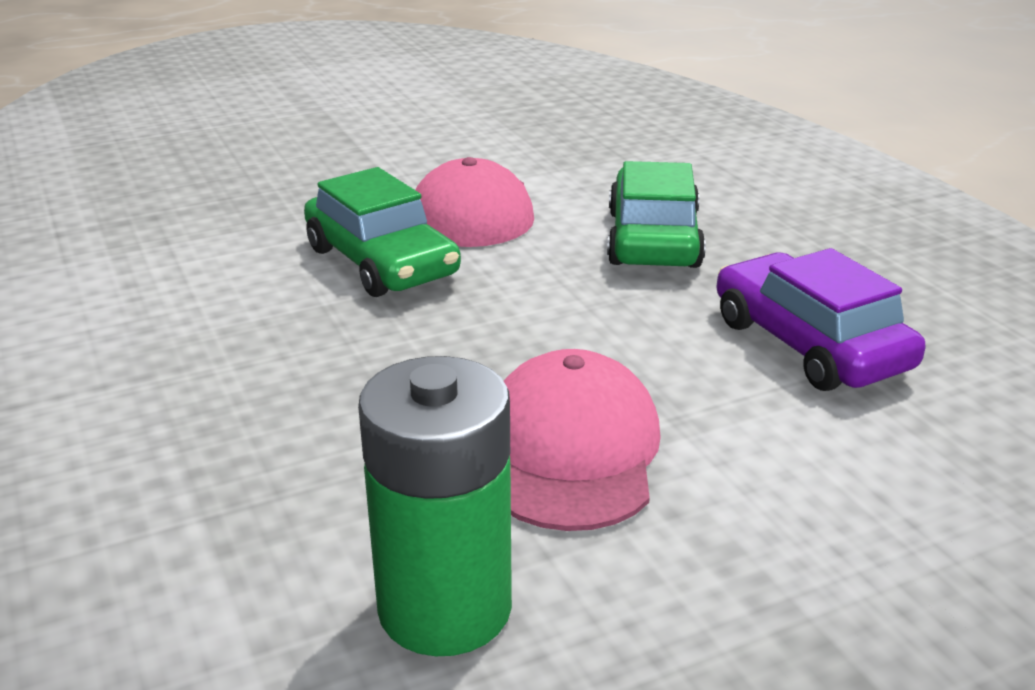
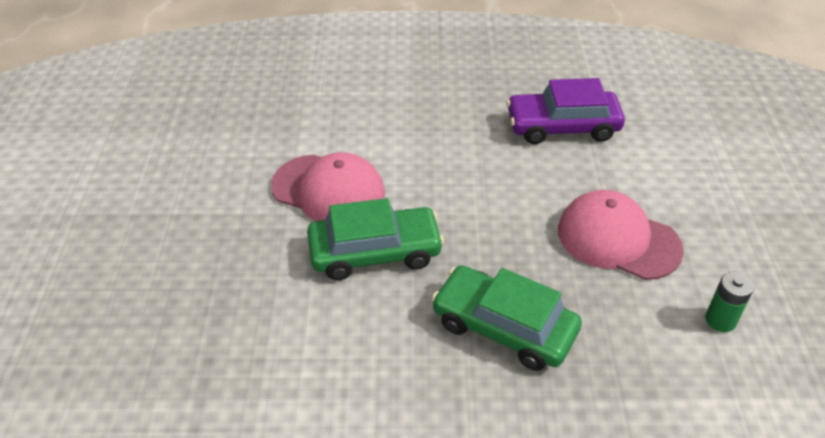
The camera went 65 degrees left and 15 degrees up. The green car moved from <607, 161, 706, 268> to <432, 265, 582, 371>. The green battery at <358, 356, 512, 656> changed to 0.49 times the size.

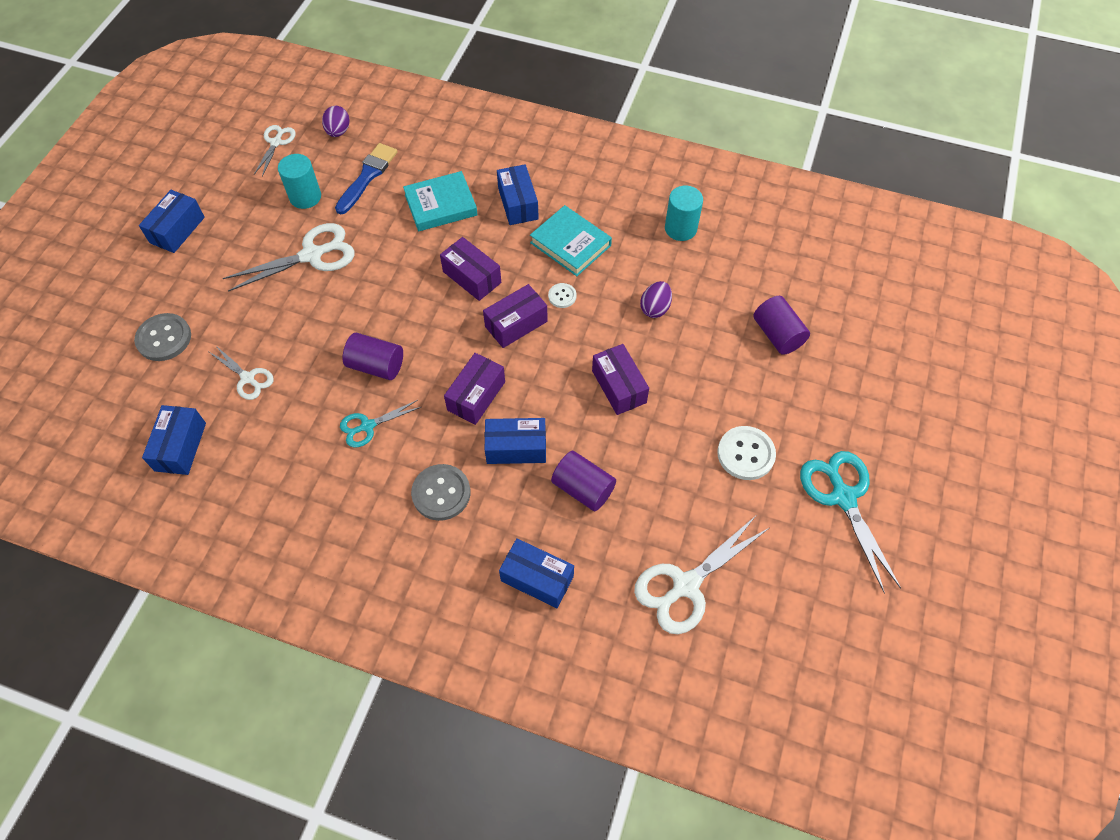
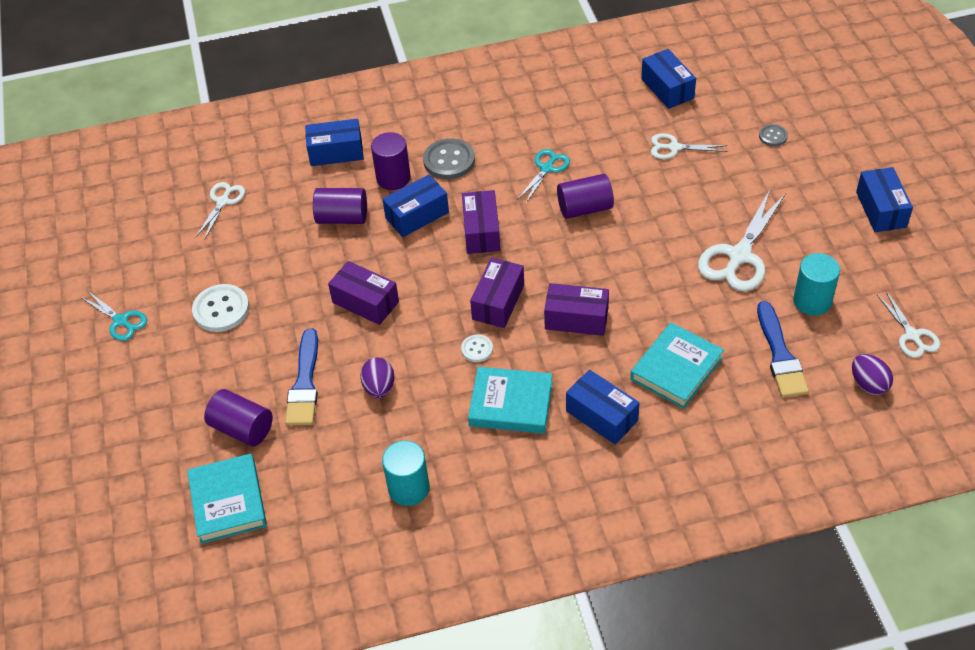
The camera went 150 degrees right and 10 degrees down. The grey button at <134, 313, 191, 361> changed to 0.55 times the size. The turquoise scissors at <800, 451, 901, 593> changed to 0.57 times the size. The white scissors at <634, 516, 769, 634> changed to 0.57 times the size. The purple cylinder at <371, 132, 411, 190> appeared. The blue brush at <285, 328, 318, 425> appeared. The turquoise book at <187, 453, 267, 544> appeared.

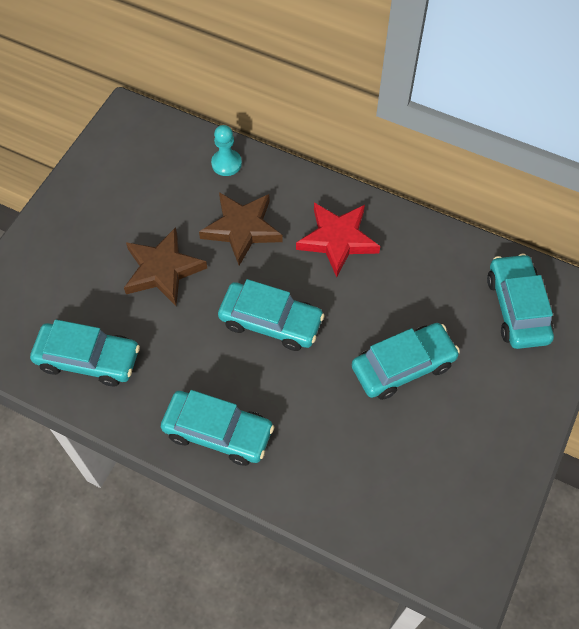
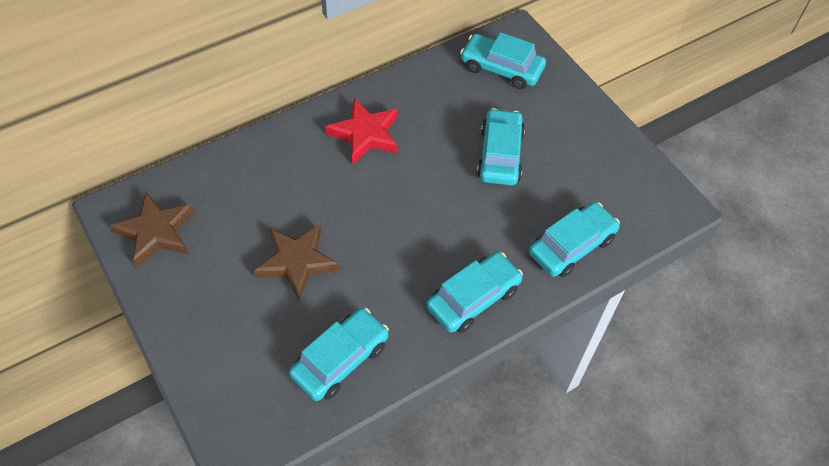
The camera went 60 degrees left and 5 degrees down. The turquoise pawn at <211, 125, 242, 176> disappeared. The brown star moved from <199, 192, 283, 266> to <109, 192, 195, 268>. The turquoise car moved from <218, 279, 325, 351> to <529, 202, 620, 277>.

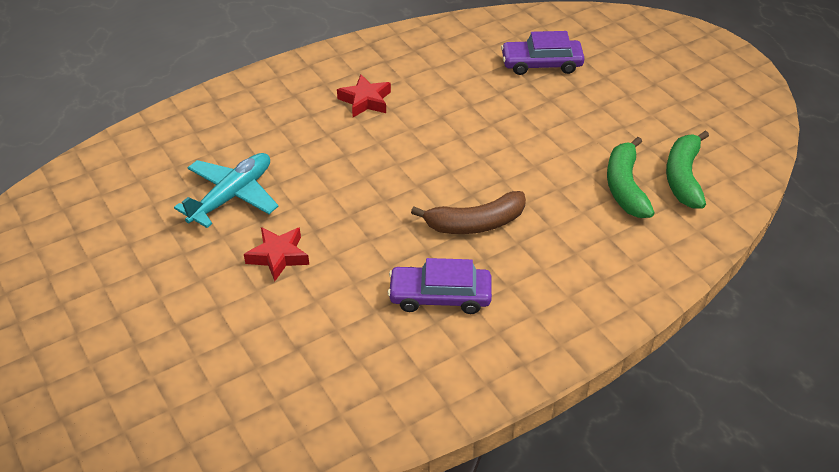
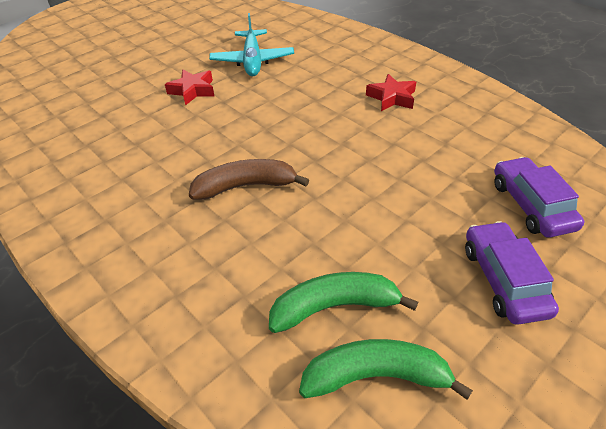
The camera went 80 degrees right and 0 degrees up. The turquoise plane at <174, 153, 279, 228> turned 60 degrees clockwise. The brown banana at <411, 191, 526, 234> turned 105 degrees clockwise. The purple car moved from <387, 258, 492, 314> to <465, 221, 559, 325>.

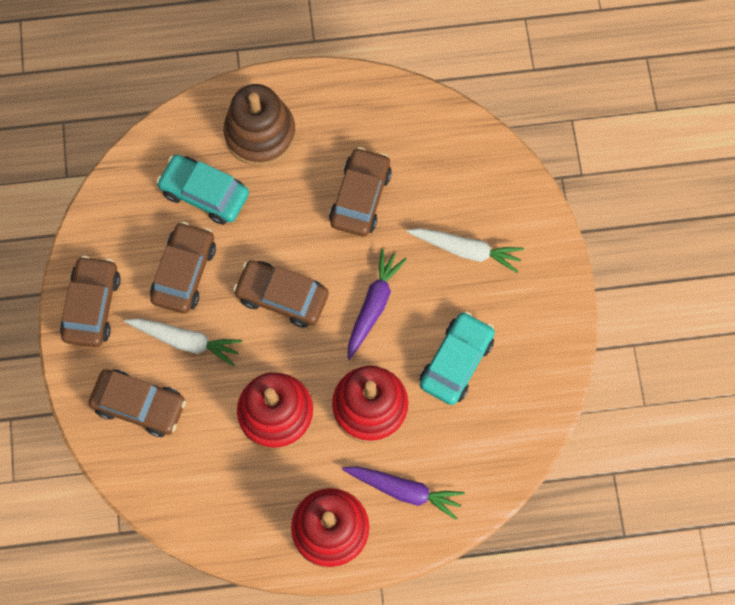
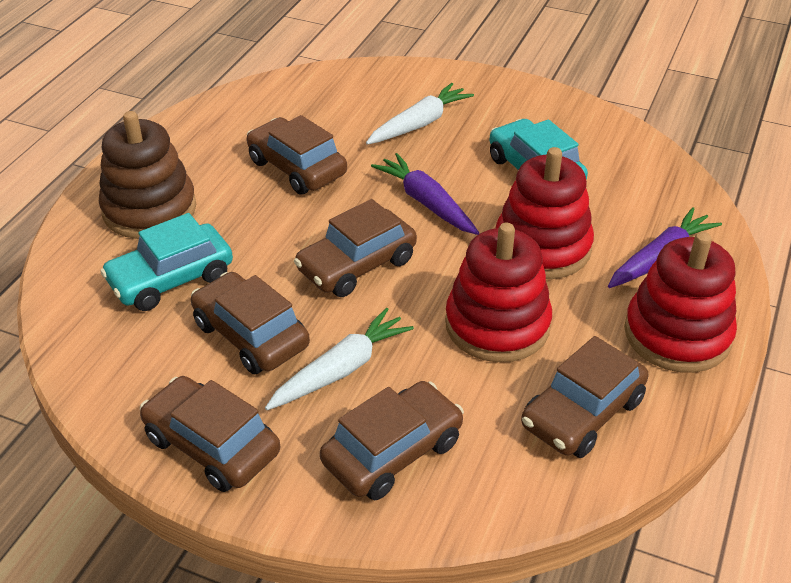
The camera went 60 degrees left and 30 degrees down. The brown car at <521, 336, 649, 458> appeared.

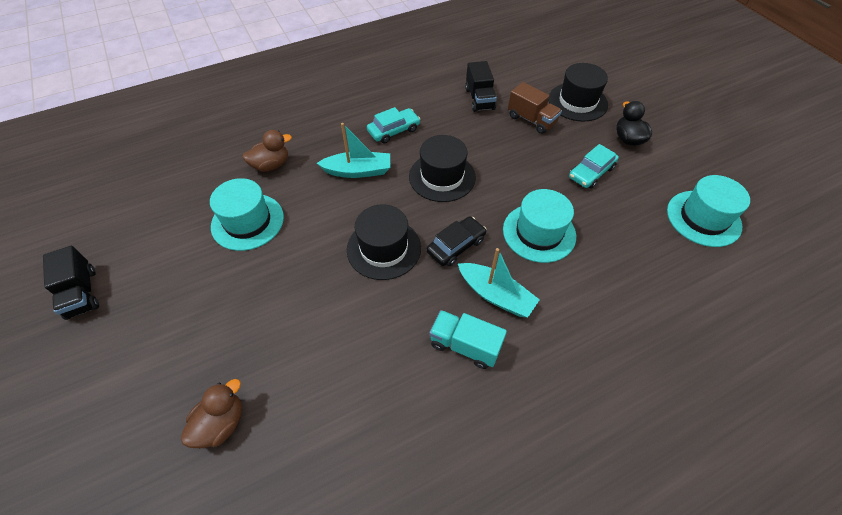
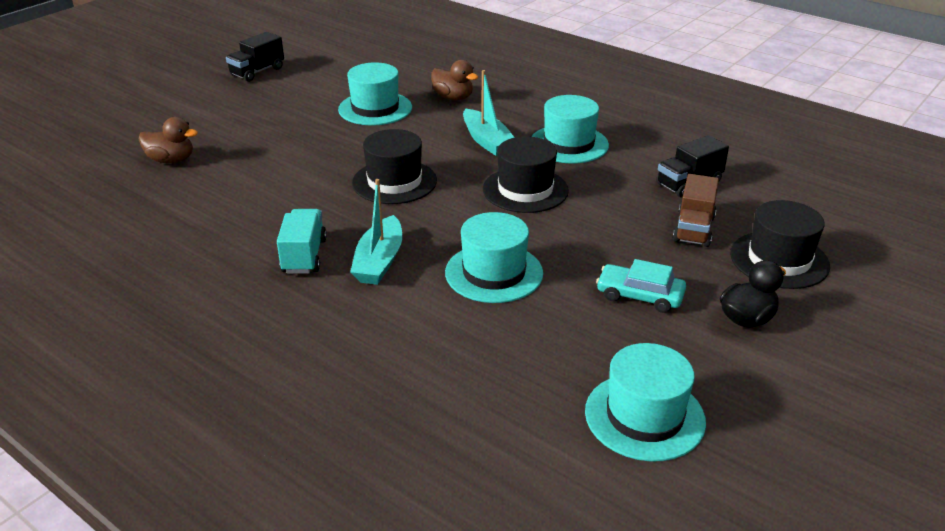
The camera went 65 degrees right and 20 degrees down. The turquoise car at <367, 107, 420, 143> was replaced by the turquoise hat at <531, 95, 609, 164>. The black car at <427, 216, 486, 266> disappeared.

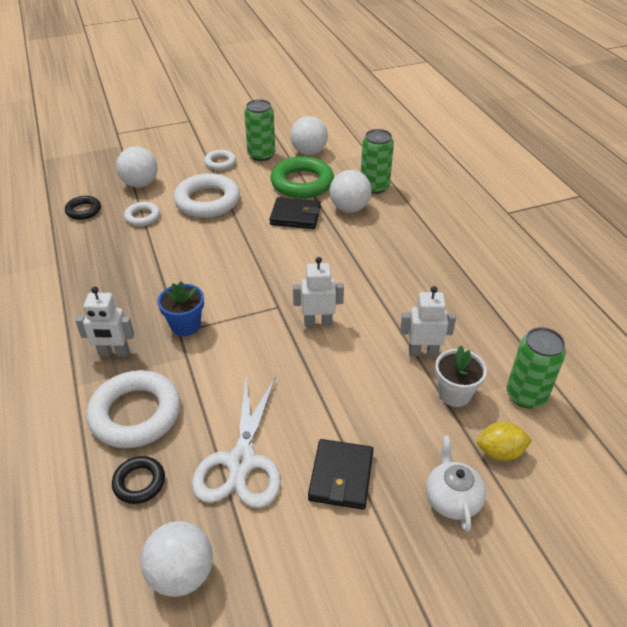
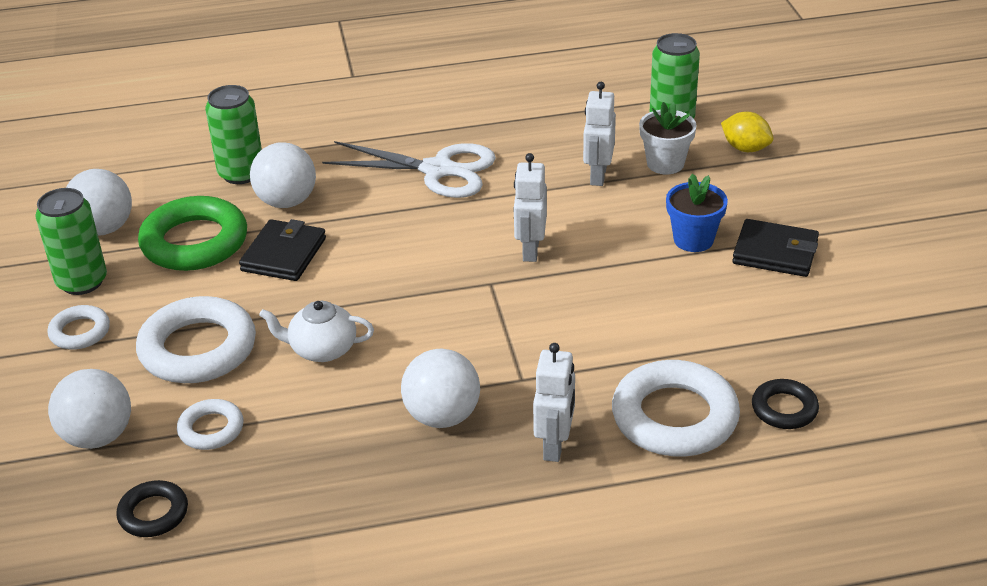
The camera went 80 degrees left and 5 degrees down. The blue flower pot moved from <158, 281, 204, 336> to <666, 174, 728, 252>. The white scissors moved from <192, 376, 281, 508> to <322, 141, 496, 198>. The yellow lemon at <477, 422, 532, 461> turned 60 degrees counterclockwise. The white teapot moved from <426, 435, 486, 532> to <259, 301, 374, 362>. The white ball moved from <140, 521, 213, 597> to <401, 349, 480, 428>.

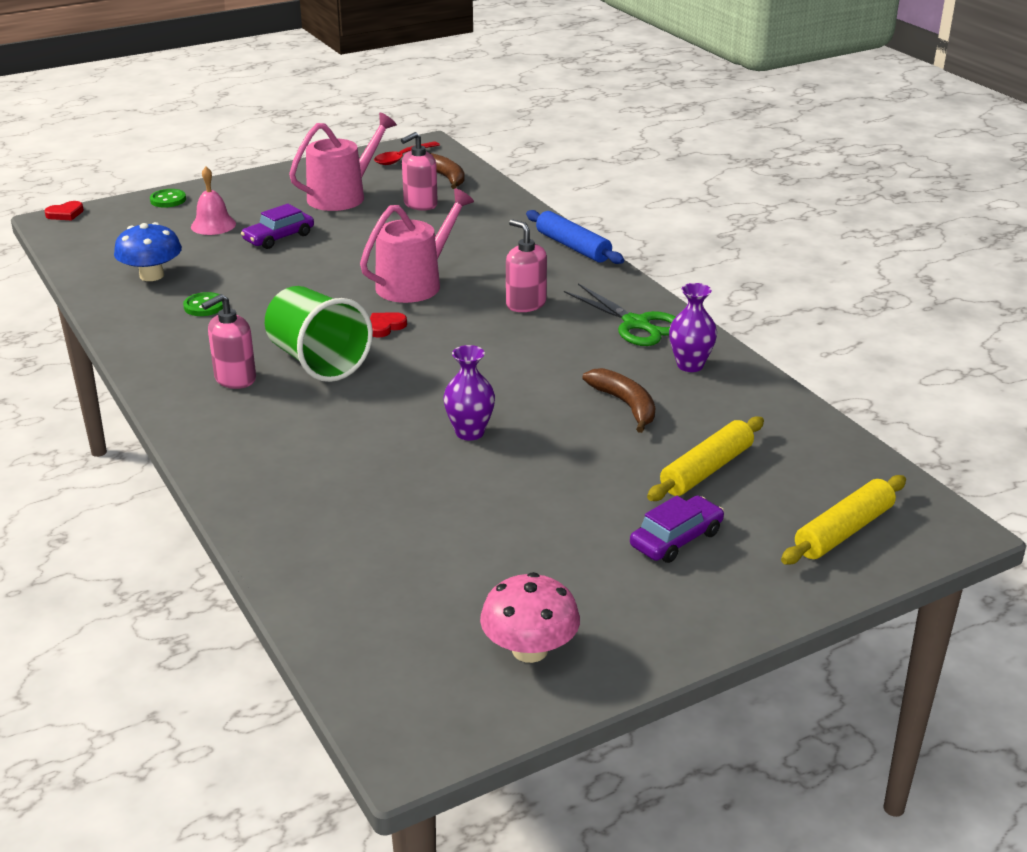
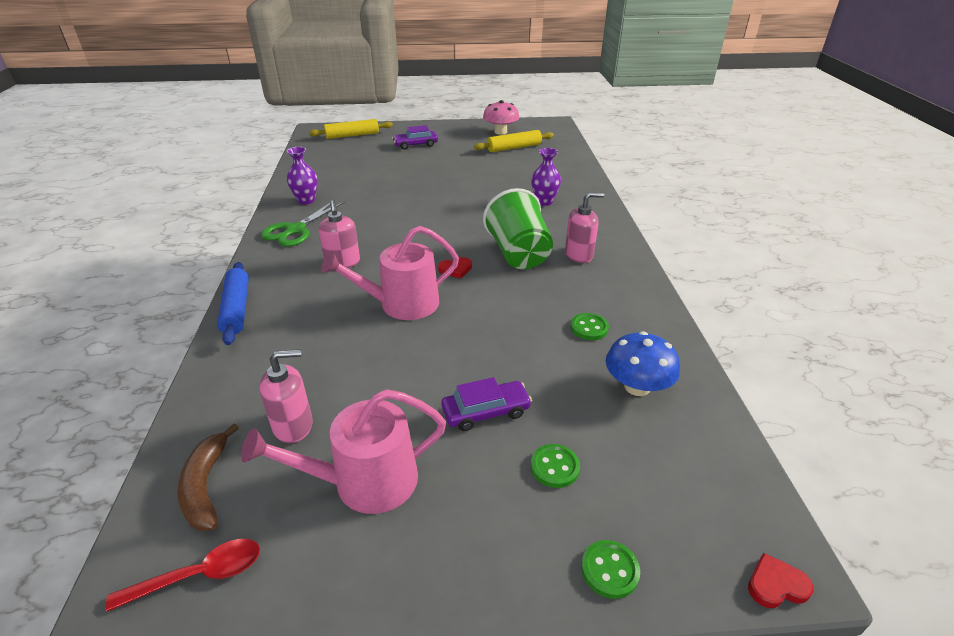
The camera went 155 degrees left and 5 degrees up. The pink bell at <191, 167, 236, 235> was replaced by the green button at <531, 444, 580, 488>. The green scissors at <564, 283, 675, 346> turned 135 degrees counterclockwise. The purple vase moved from <443, 345, 495, 441> to <531, 148, 561, 206>. The brown banana at <582, 368, 655, 433> disappeared. The yellow rolling pin moved from <647, 416, 764, 501> to <474, 130, 554, 152>.

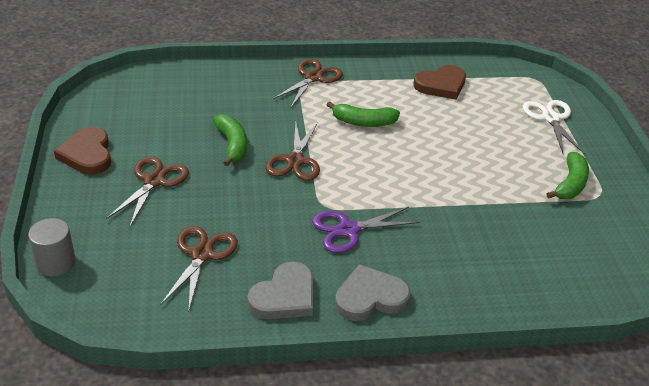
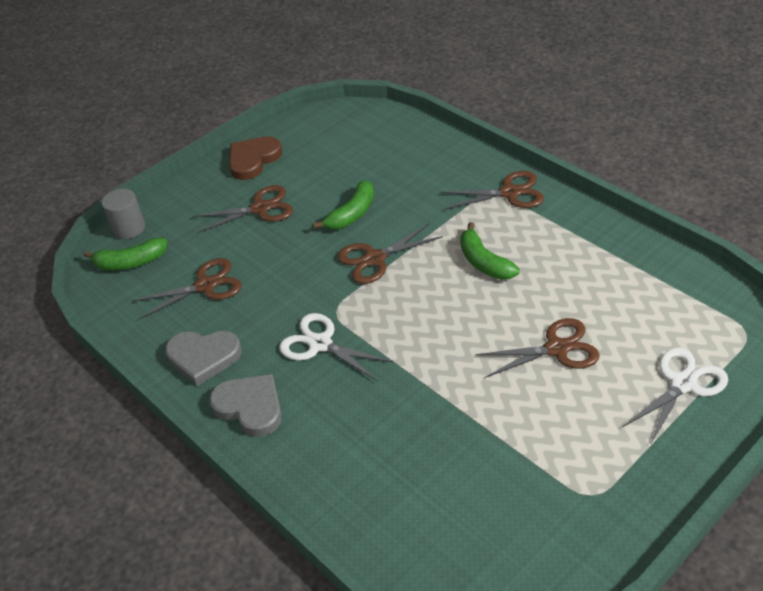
The camera went 60 degrees right and 5 degrees up. The brown heart at <413, 65, 466, 100> disappeared. The green banana moved from <547, 152, 589, 199> to <84, 238, 167, 270>. The purple scissors at <312, 207, 420, 253> became the white scissors at <279, 313, 393, 381>. The brown scissors at <476, 318, 600, 378> appeared.

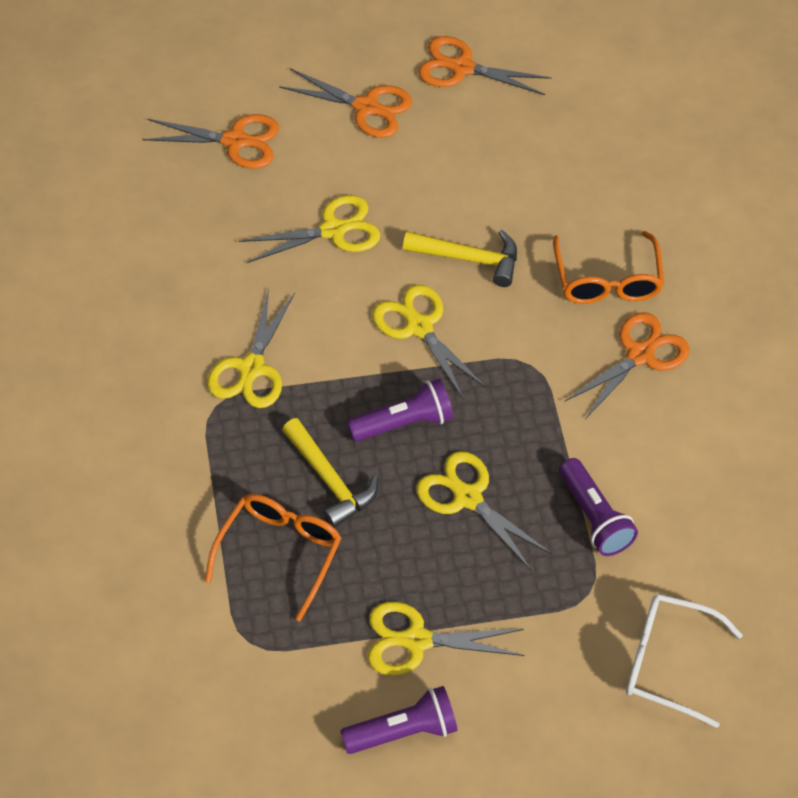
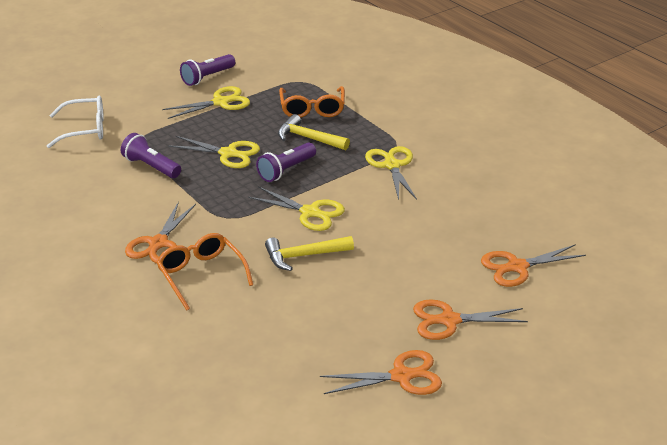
The camera went 155 degrees right and 20 degrees down. The yellow scissors at <239, 195, 380, 263> disappeared.

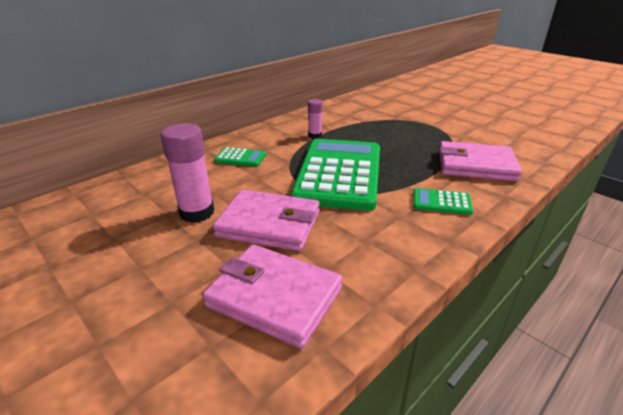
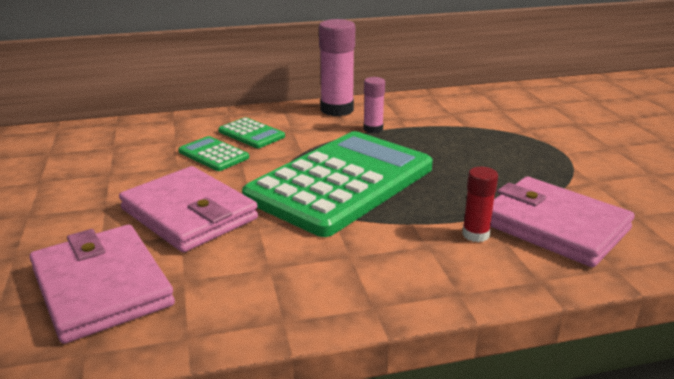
The camera went 30 degrees right and 5 degrees down. The pink glue stick moved from <161, 123, 214, 223> to <319, 19, 355, 116>. The green calculator moved from <413, 188, 473, 215> to <178, 136, 249, 171>. The red glue stick at <462, 167, 498, 242> appeared.

